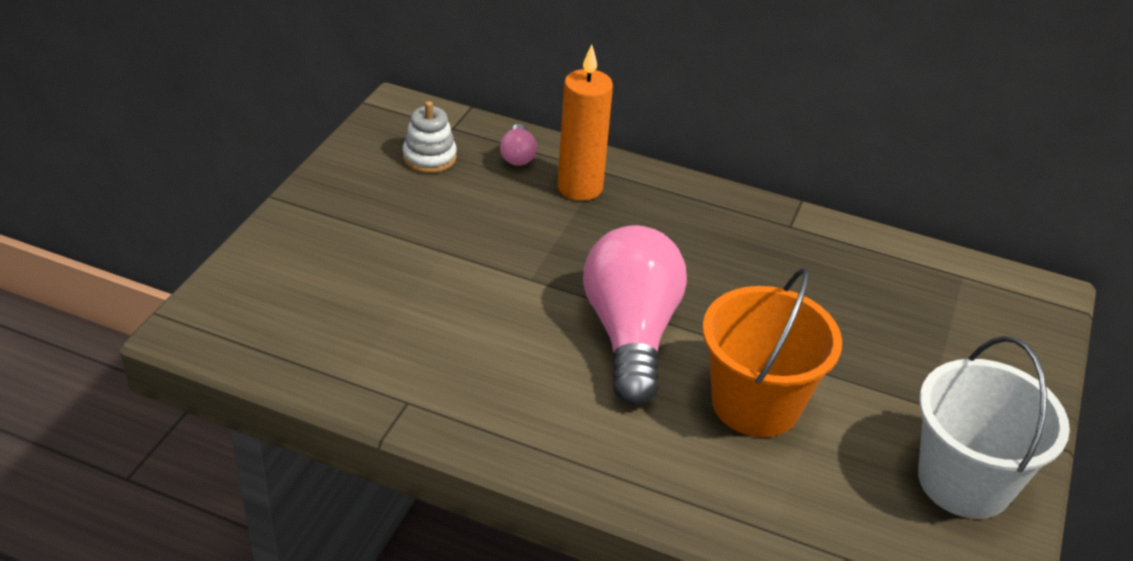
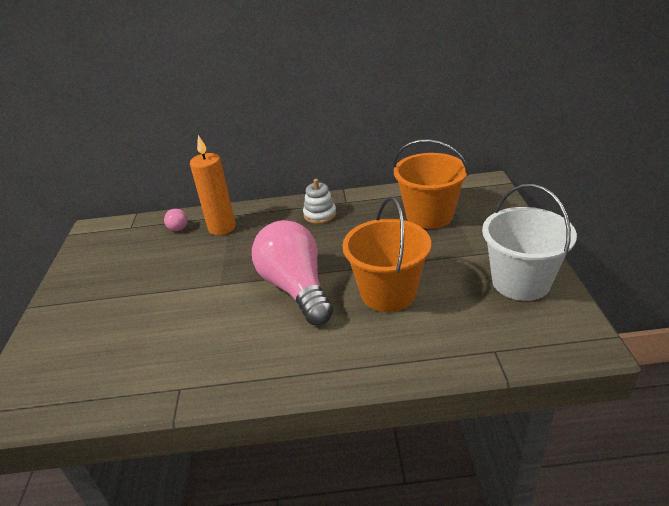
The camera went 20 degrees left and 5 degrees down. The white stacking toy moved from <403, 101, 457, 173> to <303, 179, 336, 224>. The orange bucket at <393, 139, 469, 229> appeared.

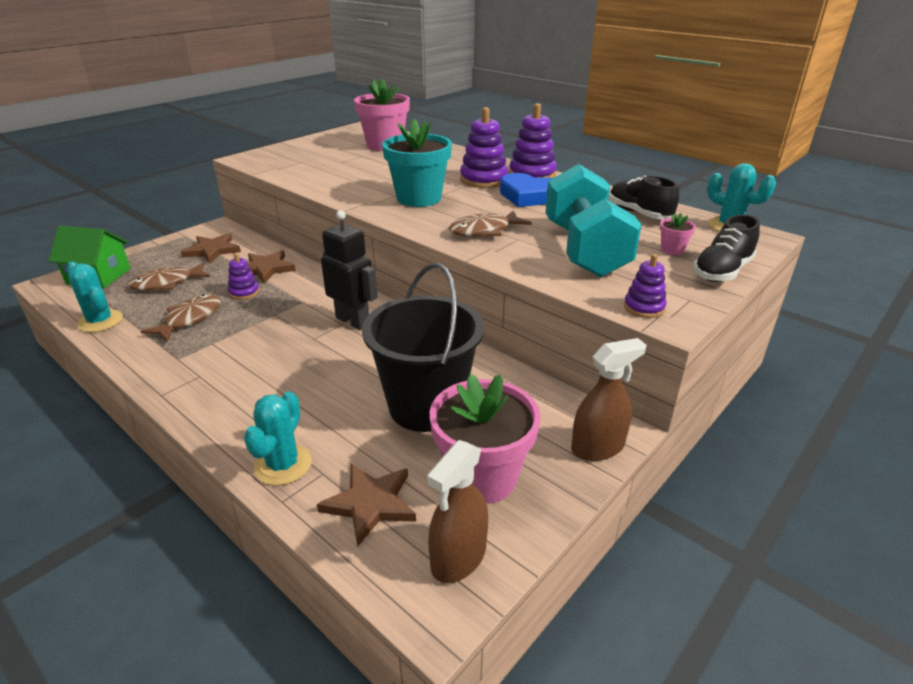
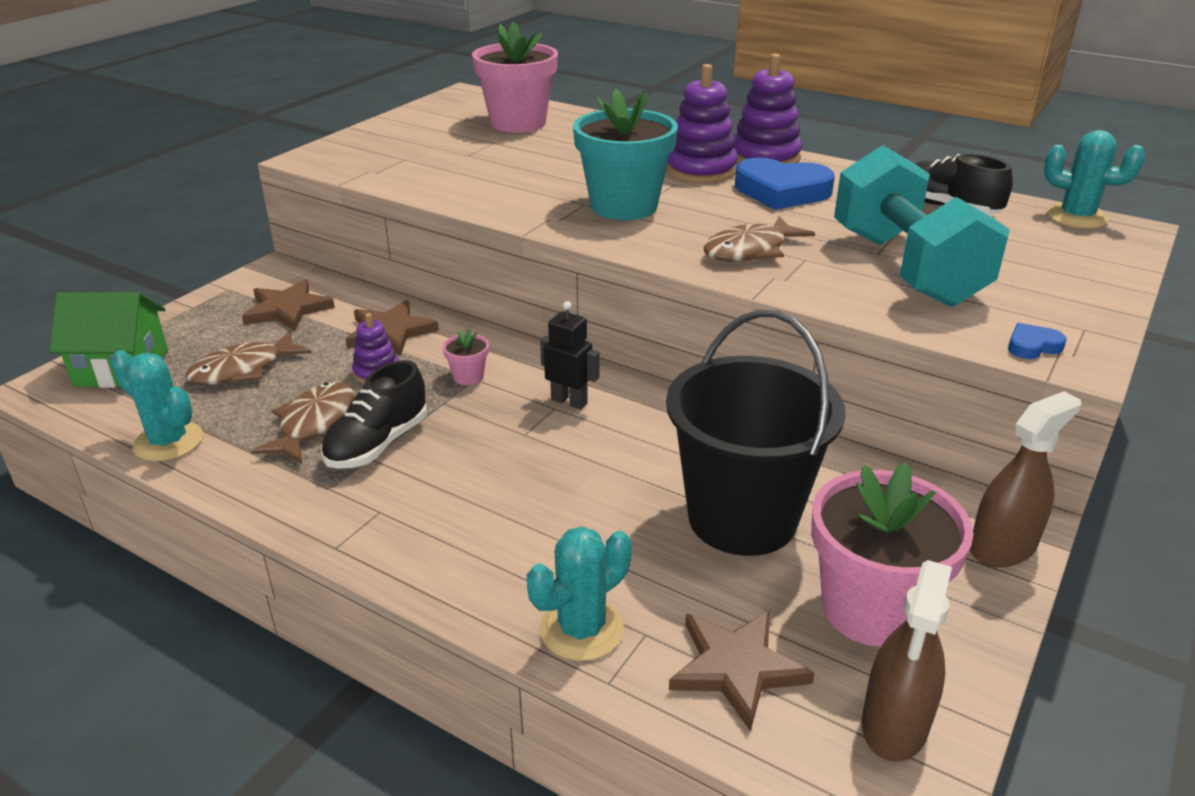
The camera went 10 degrees left and 0 degrees up. The black robot at <321, 210, 378, 330> changed to 0.64 times the size. The pink flower pot moved from <660, 213, 696, 255> to <443, 329, 489, 385>. The black shoe moved from <693, 214, 760, 282> to <321, 360, 427, 469>. The purple stacking toy at <624, 254, 667, 318> was replaced by the blue heart at <1008, 323, 1067, 359>. The turquoise cactus at <244, 391, 312, 486> turned 45 degrees clockwise.

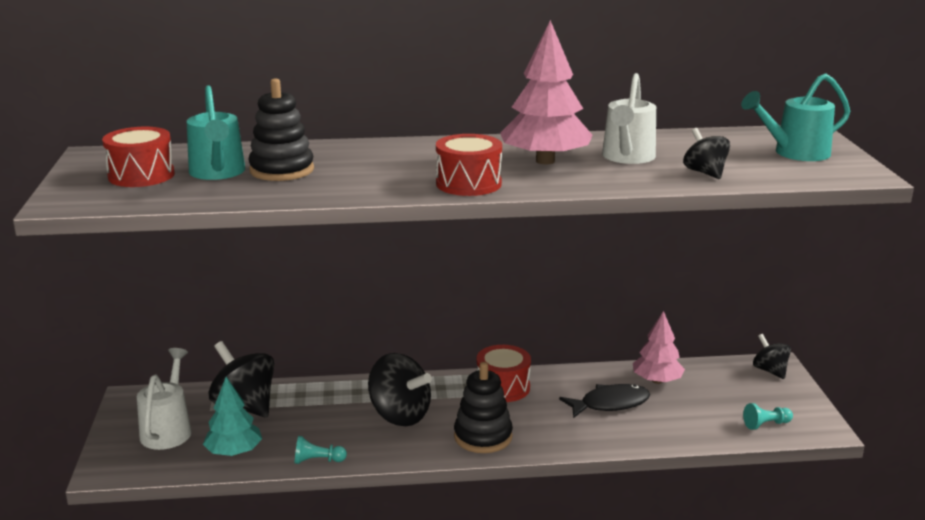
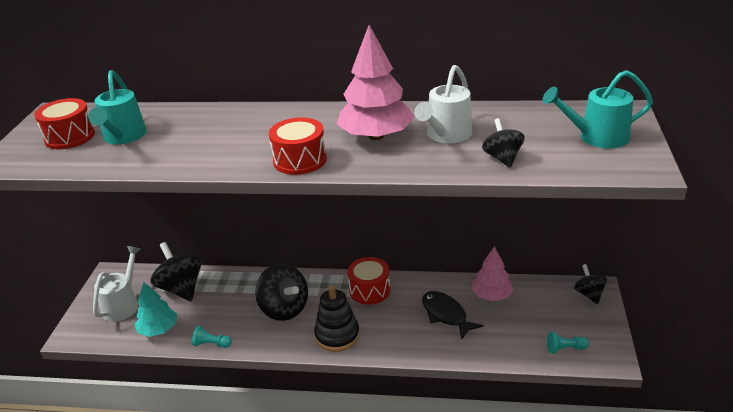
The camera went 15 degrees right and 10 degrees up. The black stacking toy at <248, 78, 314, 181> disappeared. The black fish at <559, 384, 650, 418> turned 120 degrees counterclockwise.

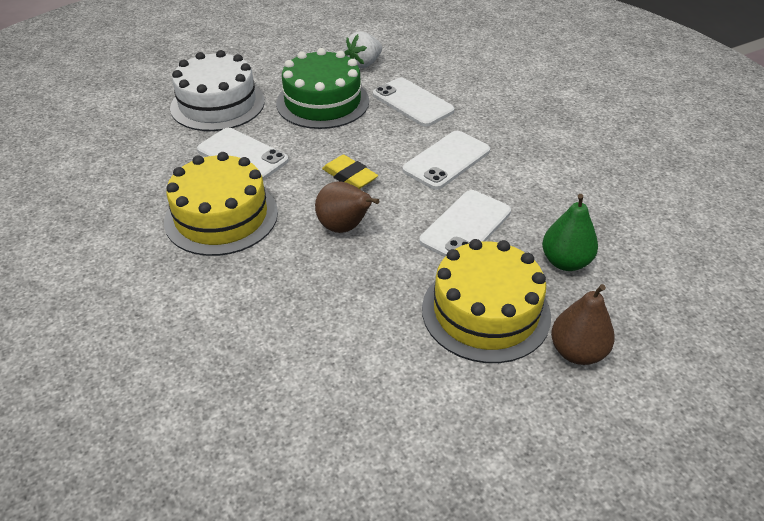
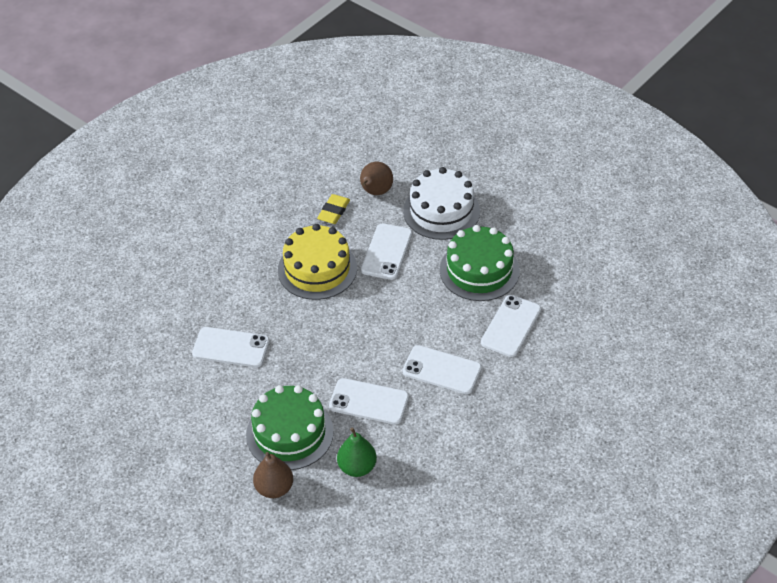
The camera went 70 degrees right and 5 degrees up. The white strawberry at <344, 31, 382, 68> disappeared. The yellow eraser moved from <322, 155, 378, 189> to <317, 194, 350, 224>. The brown pear moved from <315, 181, 379, 233> to <360, 162, 393, 195>. The yellow cake at <422, 239, 551, 363> became the green cake at <246, 385, 334, 470>. The white phone at <192, 327, 270, 367> appeared.

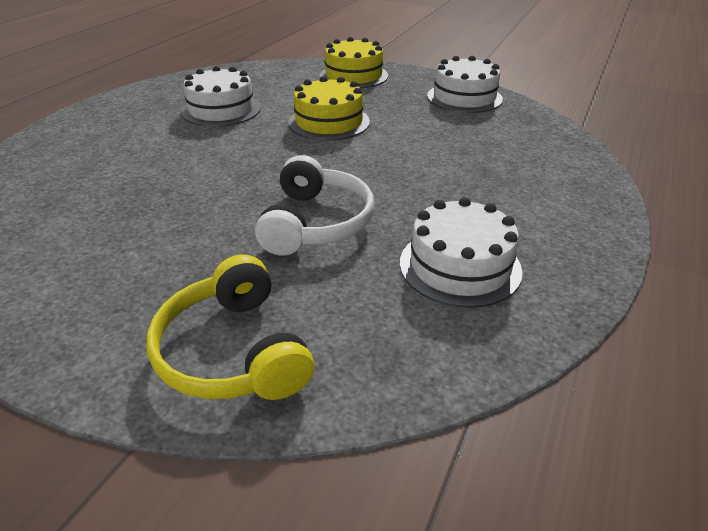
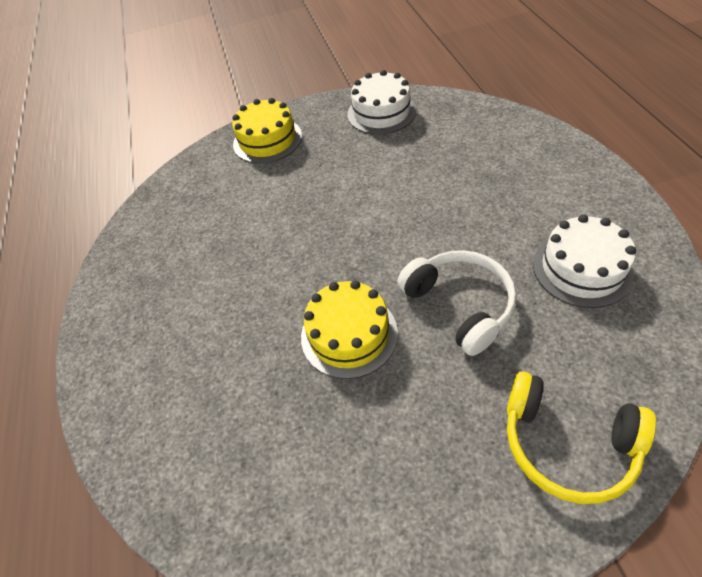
The camera went 35 degrees left and 15 degrees up. The white cake at <181, 66, 261, 127> disappeared. The yellow cake moved from <288, 76, 370, 141> to <301, 280, 398, 379>.

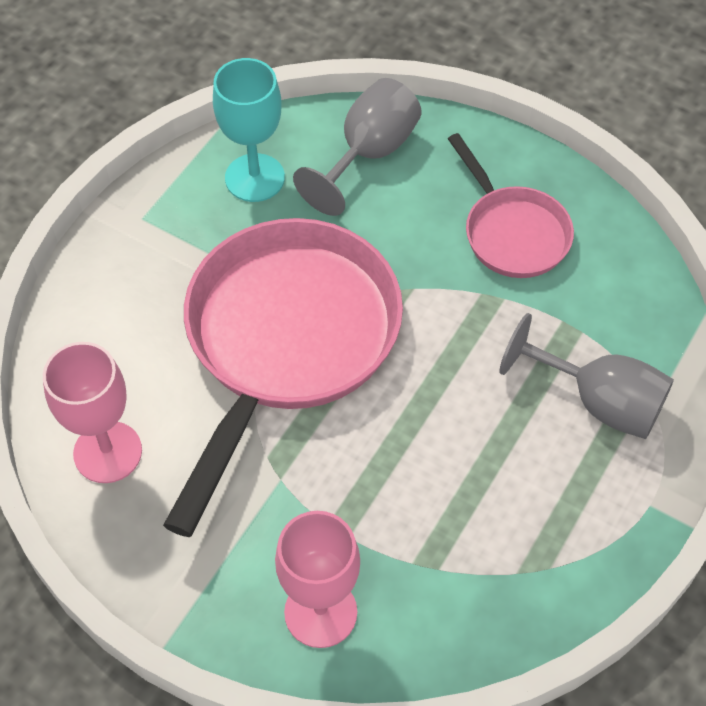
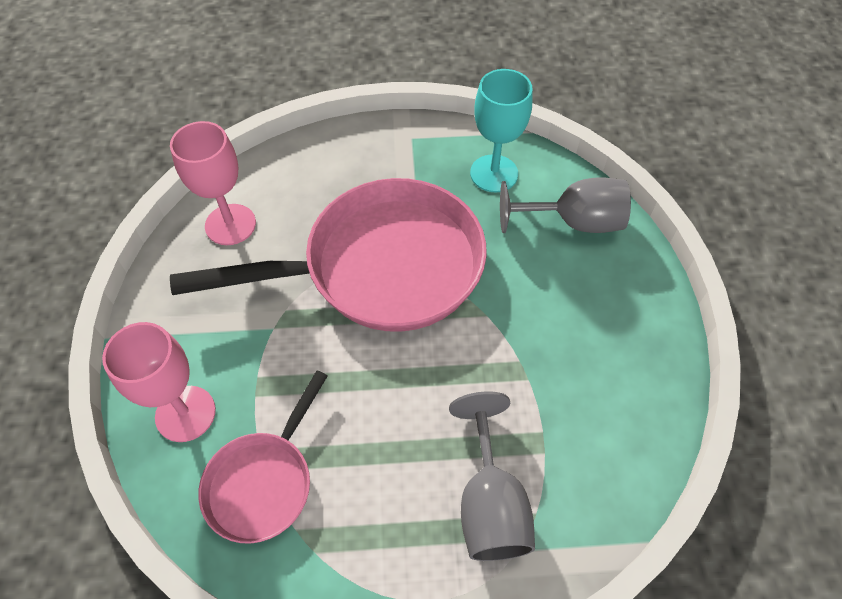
The camera went 55 degrees right and 0 degrees up. The pink pan moved from <448, 133, 574, 278> to <198, 370, 328, 543>.

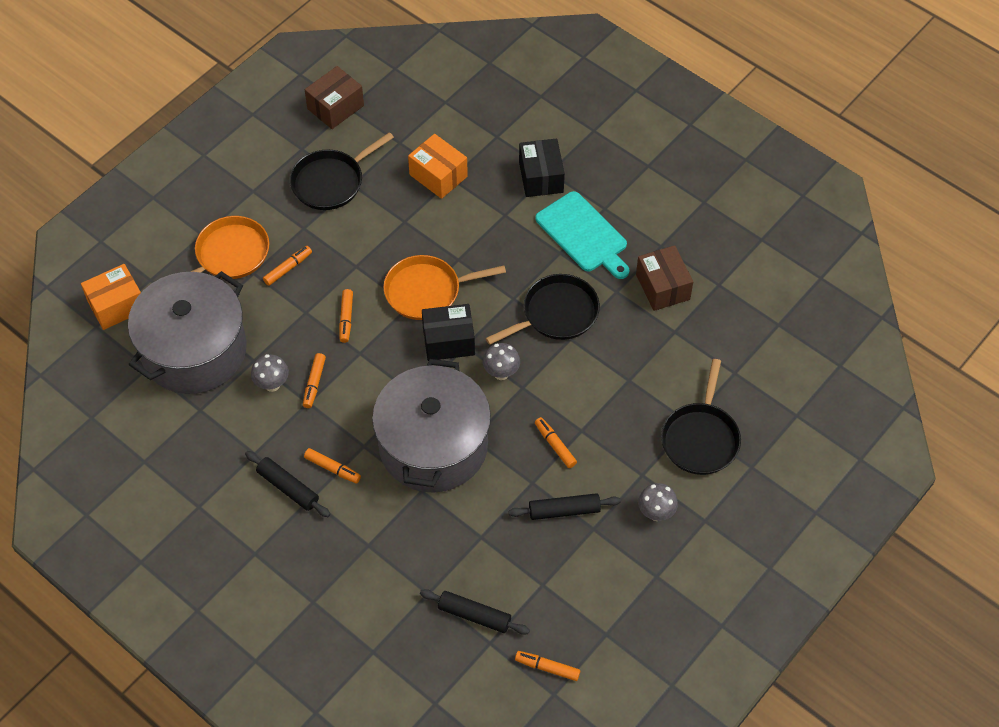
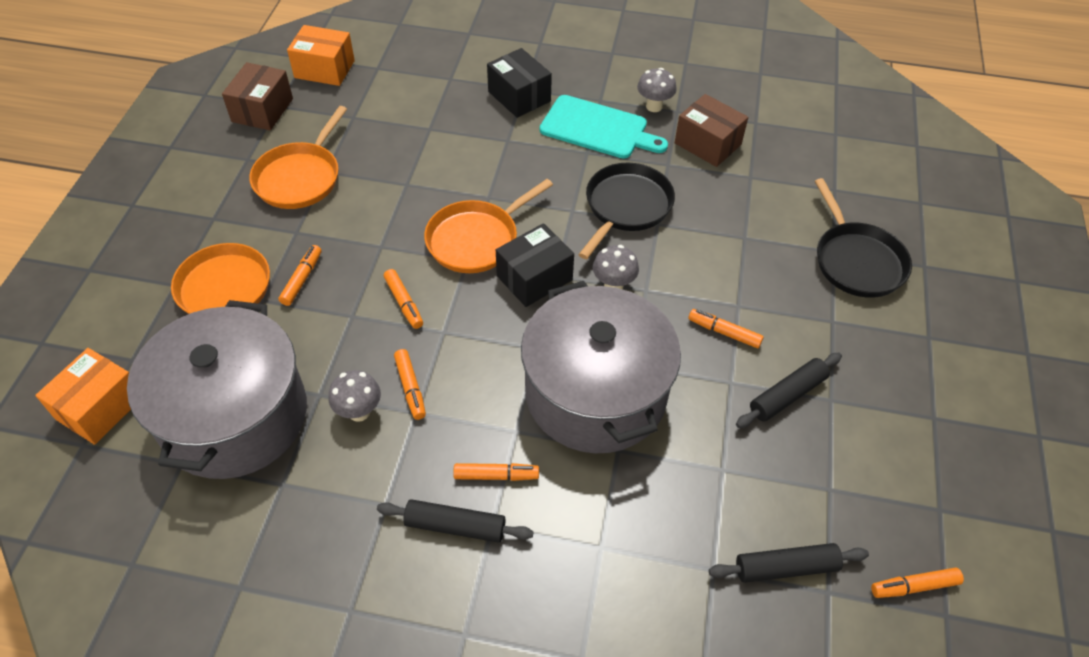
The camera went 30 degrees left and 5 degrees down. The black pan at <290, 132, 394, 210> became the orange pan at <249, 106, 347, 209>. The orange box moved from <408, 134, 468, 199> to <287, 25, 355, 86>. The grey mushroom moved from <638, 483, 678, 521> to <637, 68, 677, 112>.

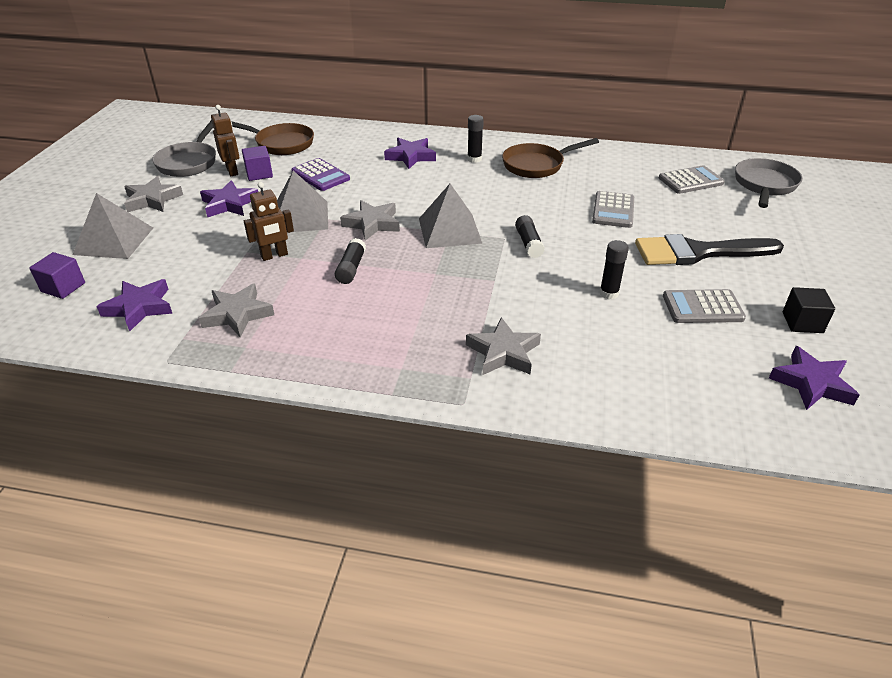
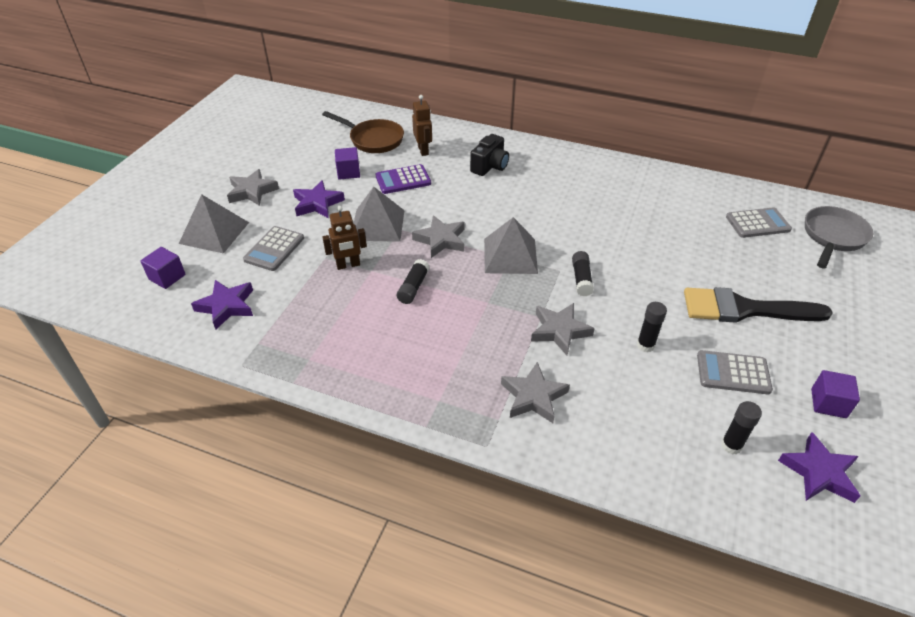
The camera went 10 degrees right and 5 degrees up. The brown robot moved from <211, 105, 239, 176> to <412, 95, 432, 156>. The black glue stick moved from <467, 115, 484, 163> to <721, 401, 762, 455>. The grey pan at <152, 120, 216, 177> disappeared. The purple star at <384, 138, 436, 169> was replaced by the black camera at <470, 134, 509, 176>. The brown pan at <502, 138, 599, 178> disappeared. The purple calculator at <291, 158, 350, 191> turned 105 degrees clockwise. The grey calculator moved from <592, 191, 634, 228> to <243, 226, 304, 271>. The grey star moved from <199, 284, 274, 337> to <531, 303, 595, 356>. The black cube at <783, 287, 835, 333> became the purple cube at <811, 370, 860, 418>.

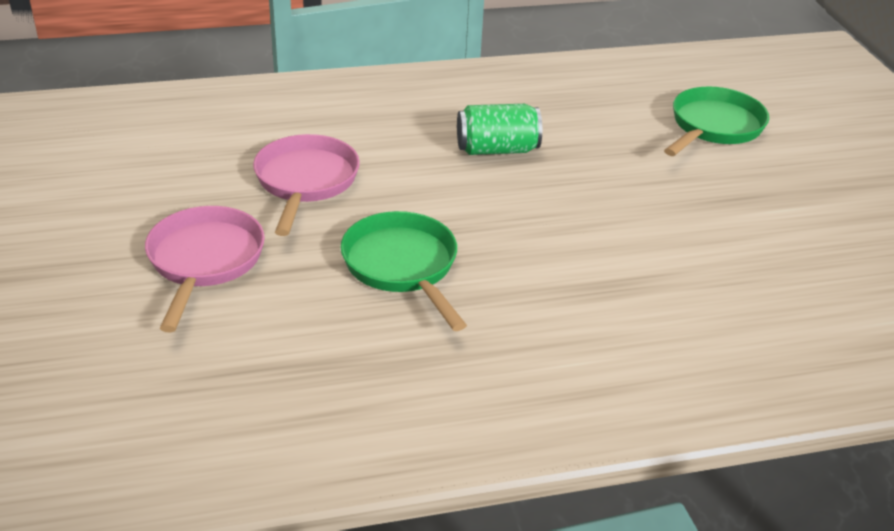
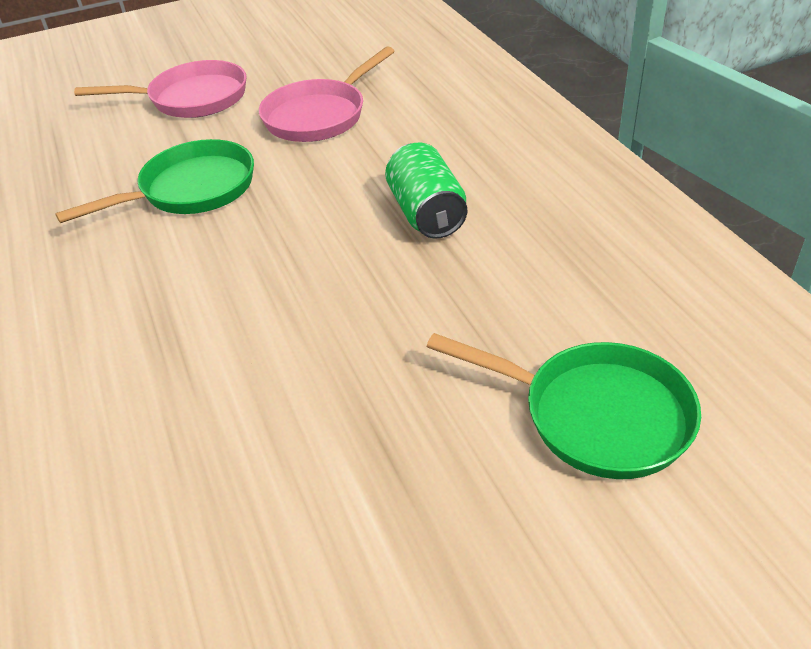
The camera went 85 degrees right and 5 degrees up. The pink pan at <253, 134, 360, 236> turned 135 degrees clockwise.

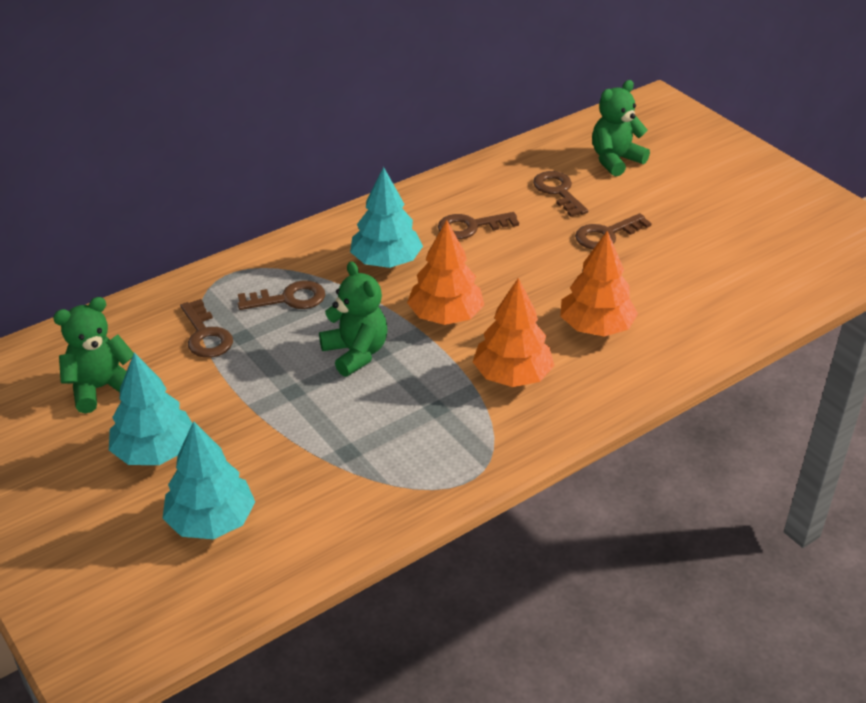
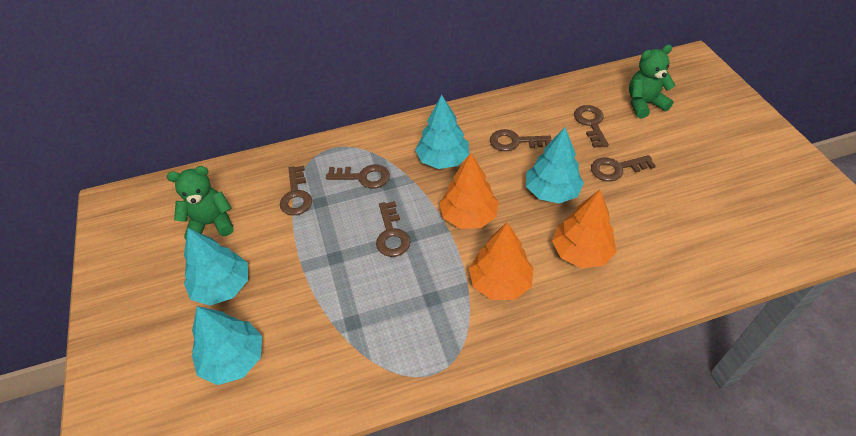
The camera went 20 degrees right and 10 degrees up. The green teddy bear at <319, 261, 387, 377> was replaced by the brown key at <376, 201, 410, 257>. The turquoise tree at <526, 127, 584, 204> appeared.

